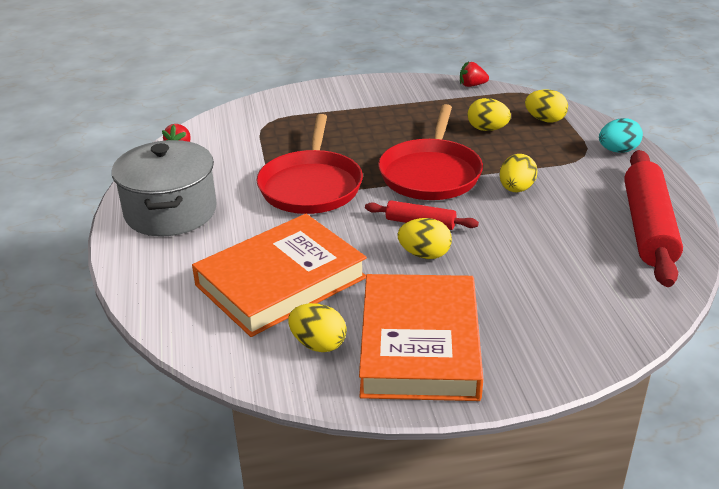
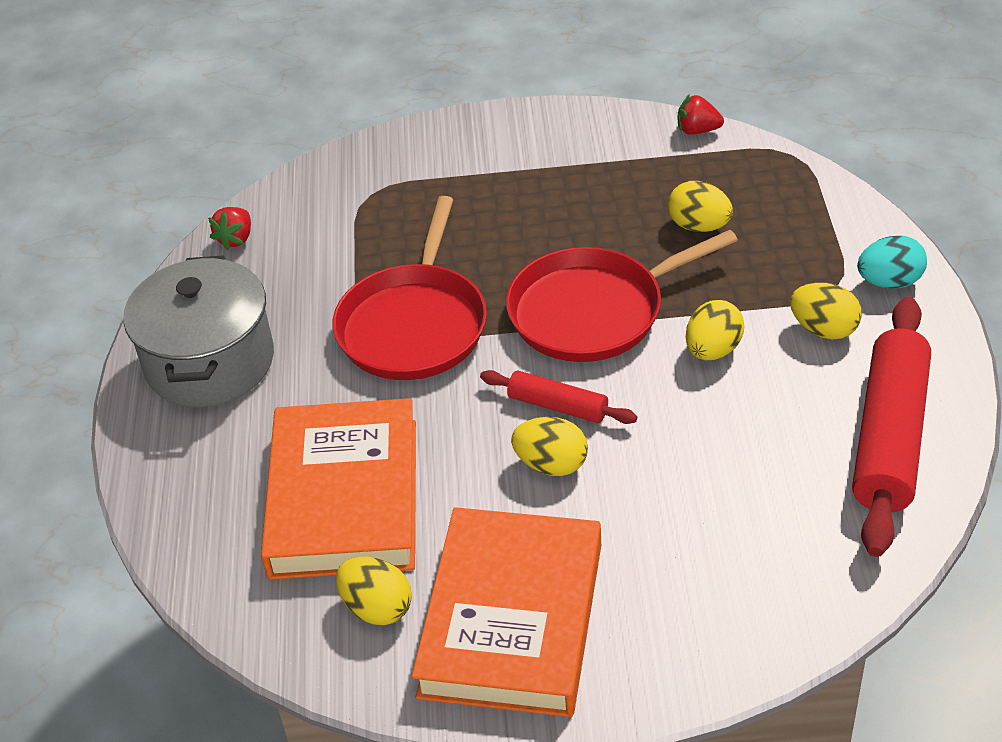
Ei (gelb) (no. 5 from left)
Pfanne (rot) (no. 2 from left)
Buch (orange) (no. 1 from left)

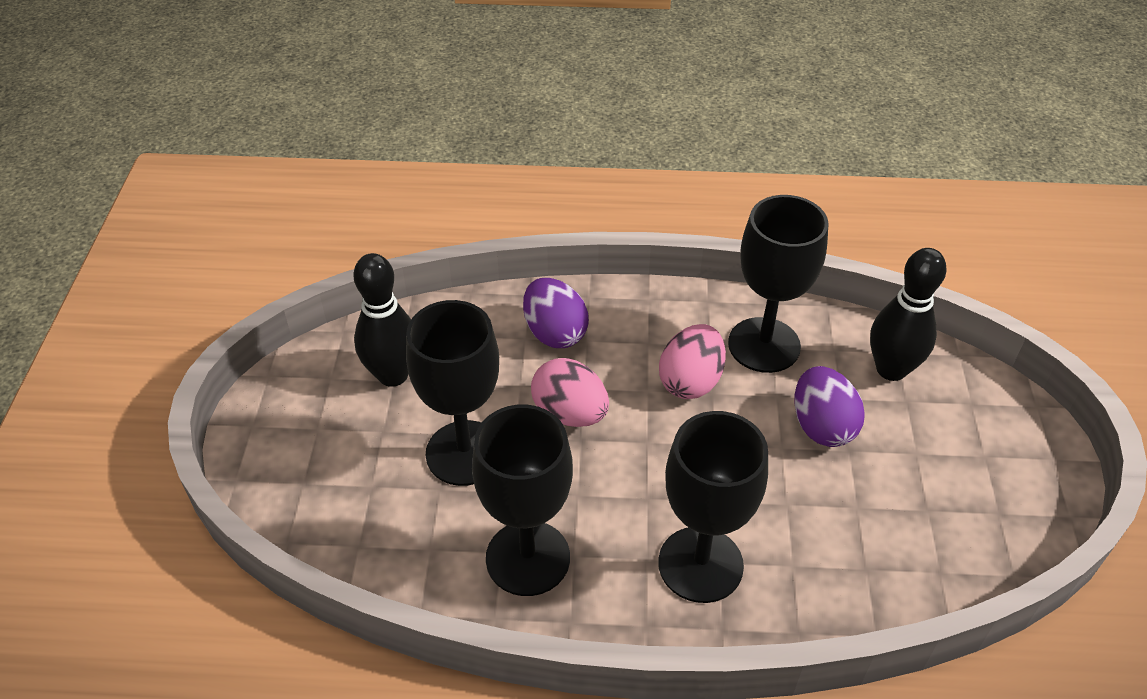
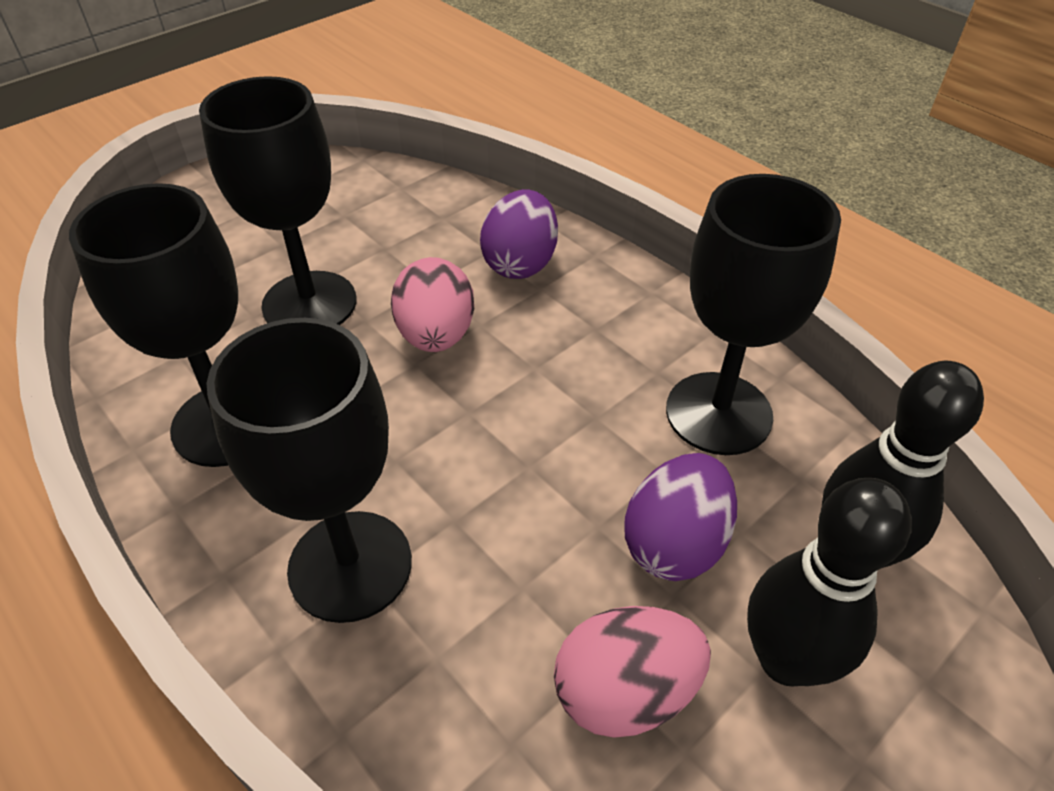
Bowlingkegel (schwarz) (no. 1 from left)
Ei (rosa) (no. 2 from left)

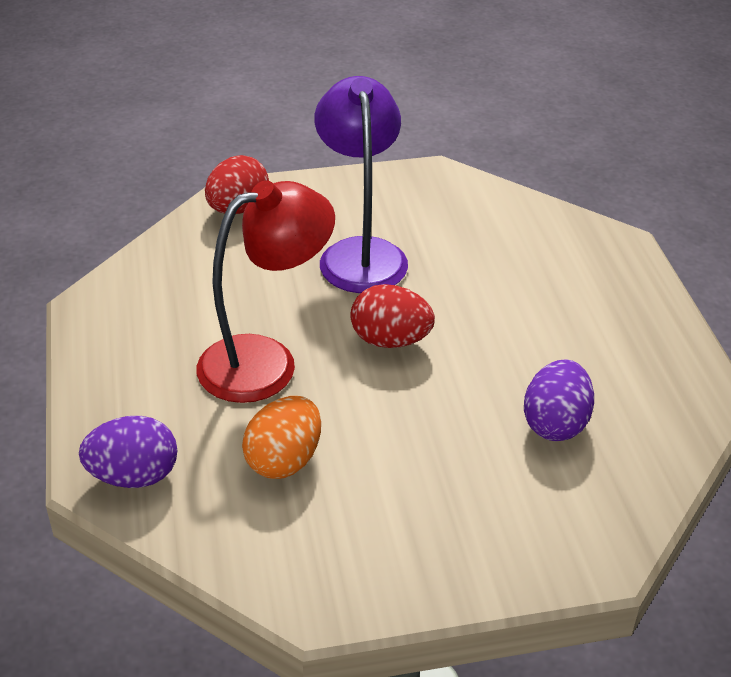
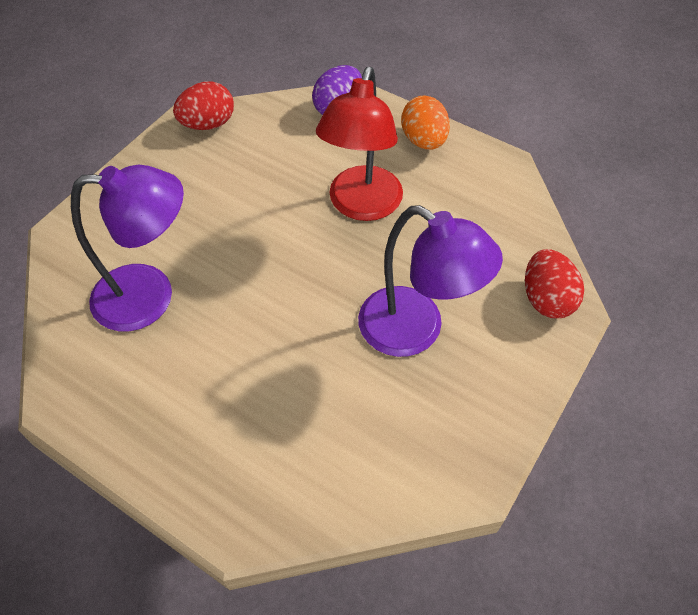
Ei (rot) (no. 1 from left)
Lampe (lila) (no. 1 from left)
Ei (orange)

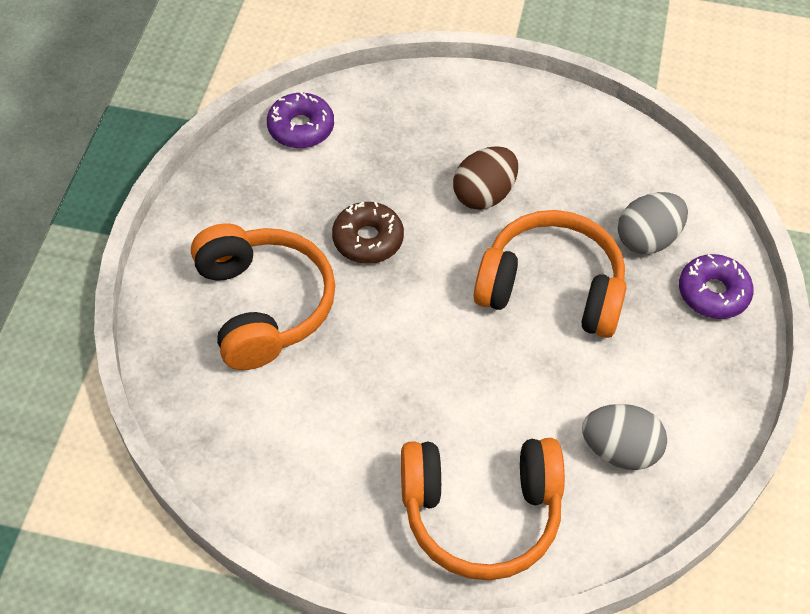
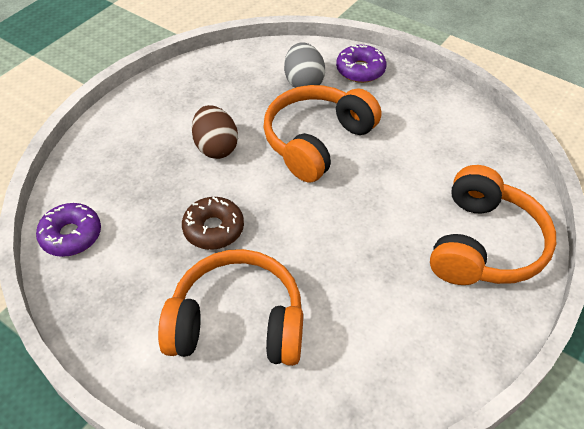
Ei (grau) (no. 1 from left in the first image)

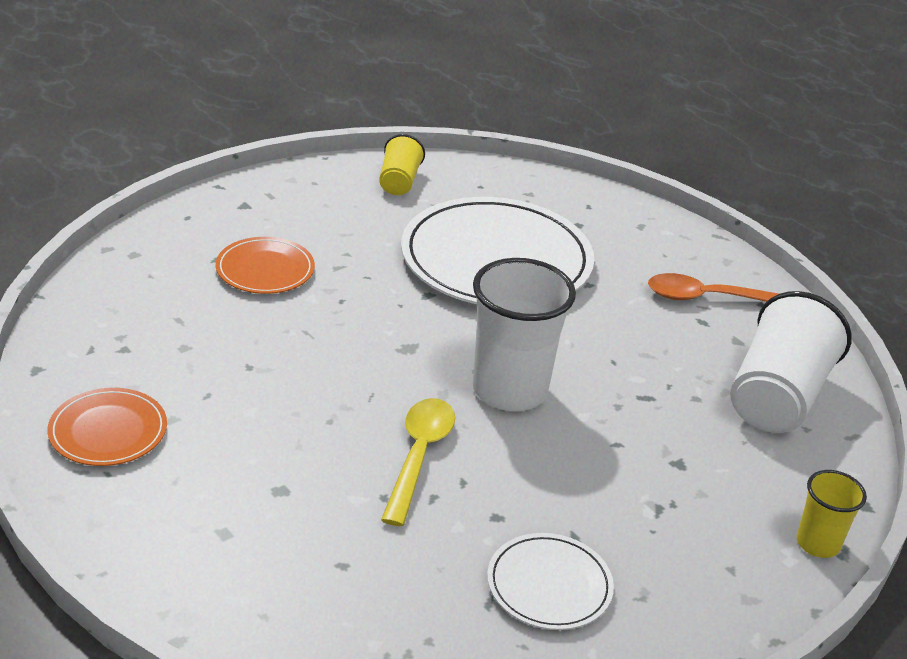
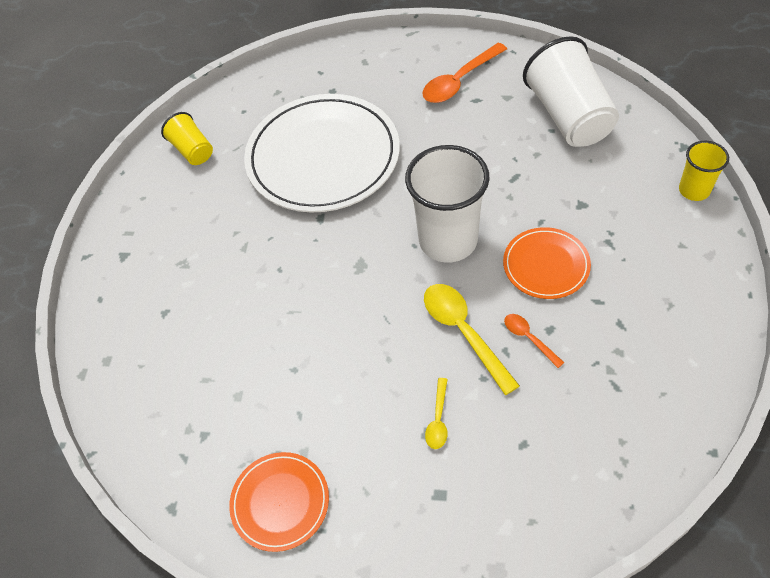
Teller (orange) (no. 2 from left)
Teller (weiß) (no. 2 from left in the first image)
Löffel (orange) (no. 2 from left)
Löffel (gelb) (no. 1 from left)

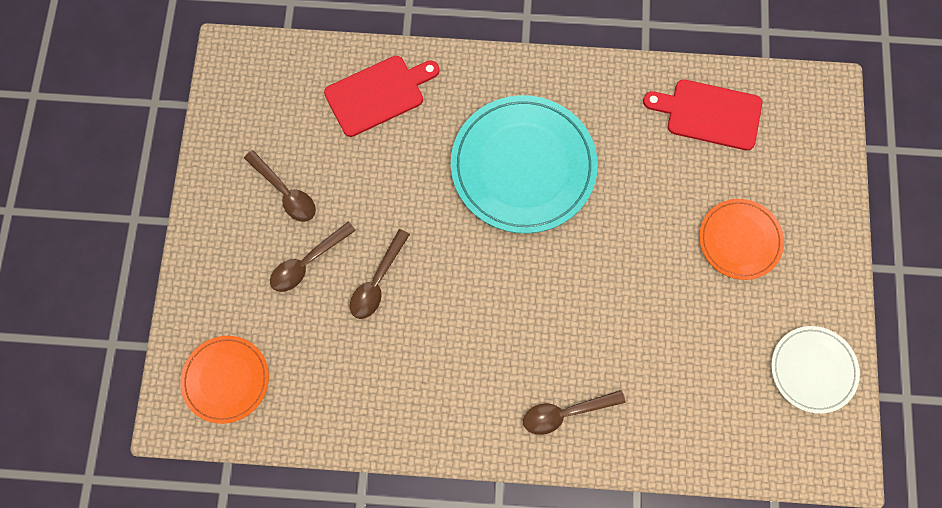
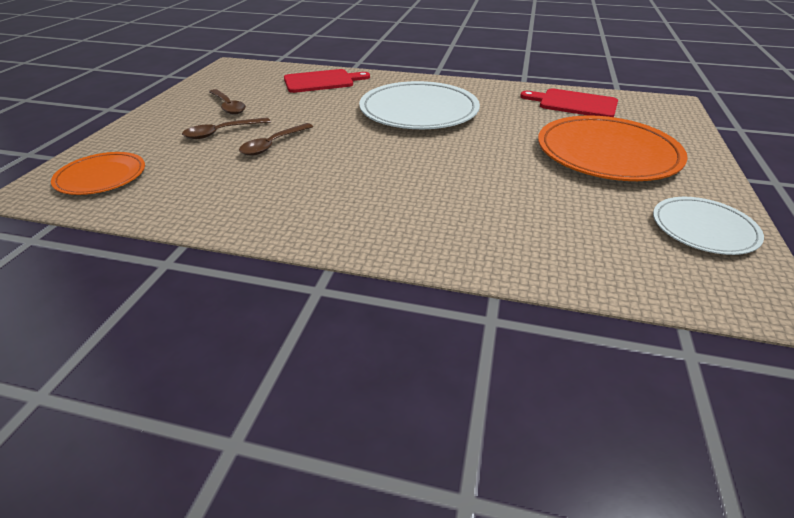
Teller (weiß) (no. 1 from left)
Teller (orange) (no. 2 from left)
Löffel (braun) (no. 4 from left in the first image)

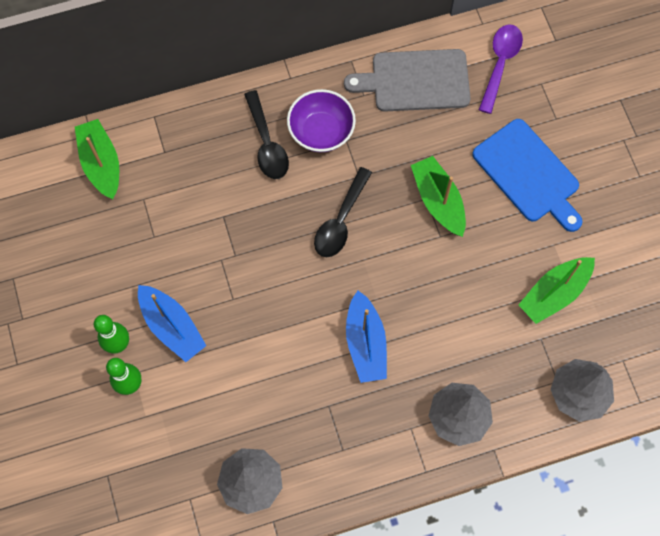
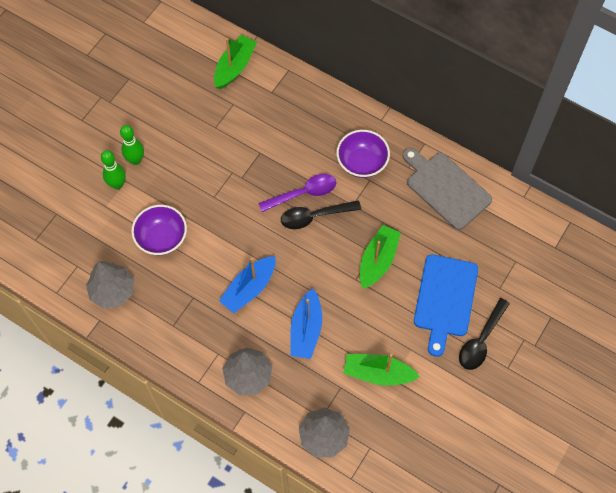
Löffel (lila)
Löffel (schwarz) (no. 2 from left)
Boot (blau) (no. 2 from left)
Schüssel (lila) (no. 1 from left)

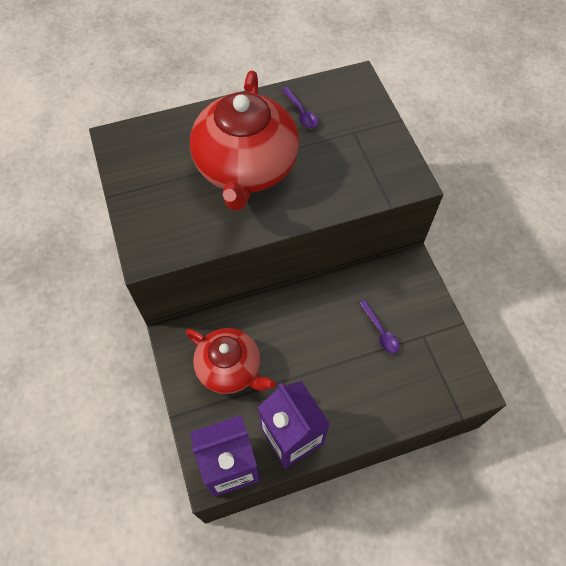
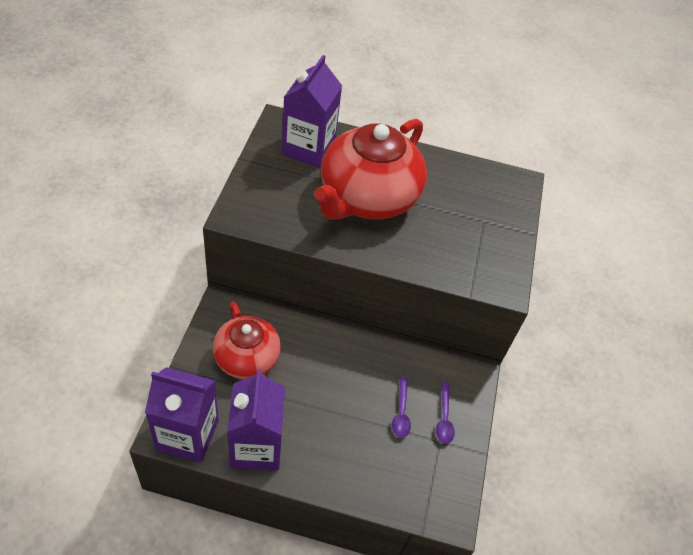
Löffel (lila) (no. 2 from left)
Getränkekarton (lila) (no. 3 from left)

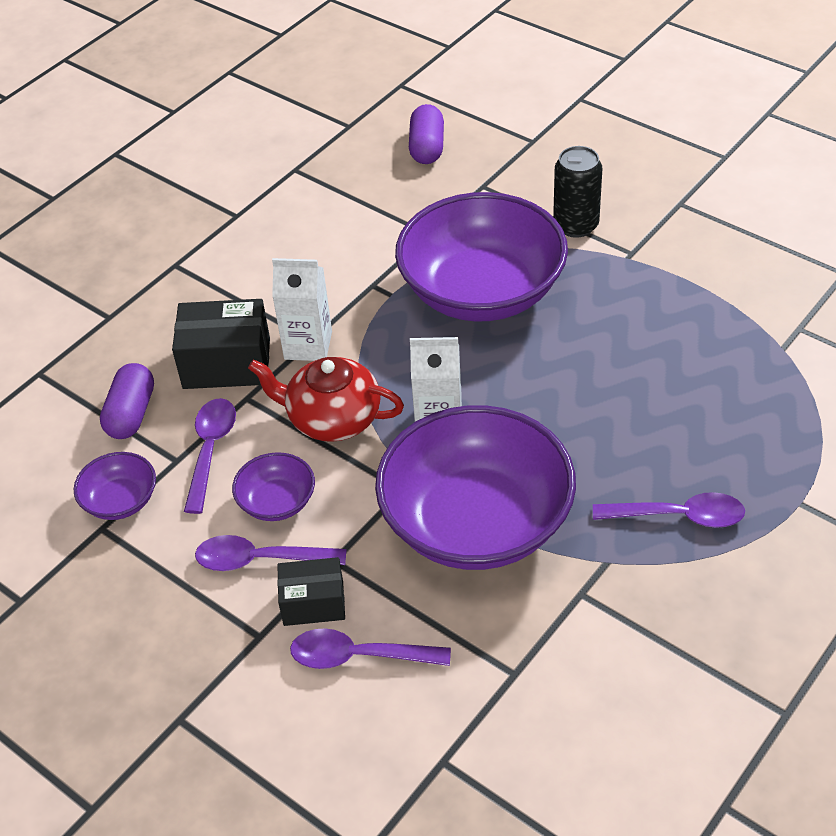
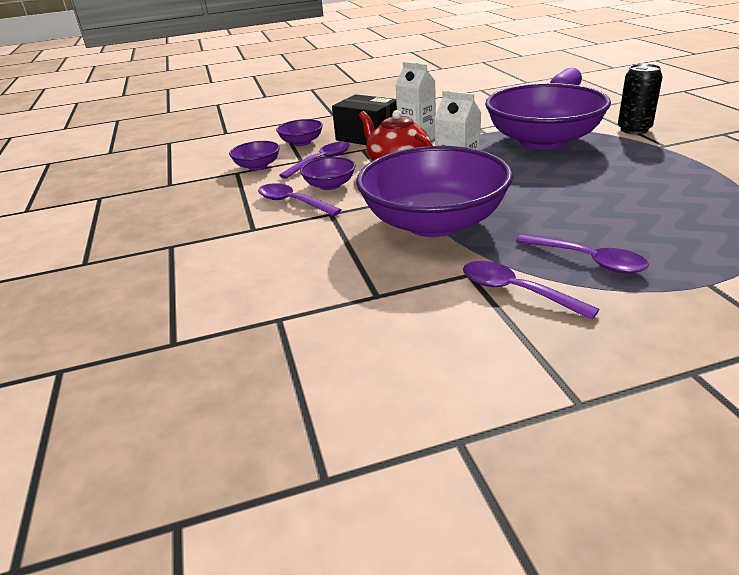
Schüssel (lila) (no. 2 from left)
Schachtel (schwarz) (no. 2 from left in the first image)
Löffel (lila) (no. 3 from left)

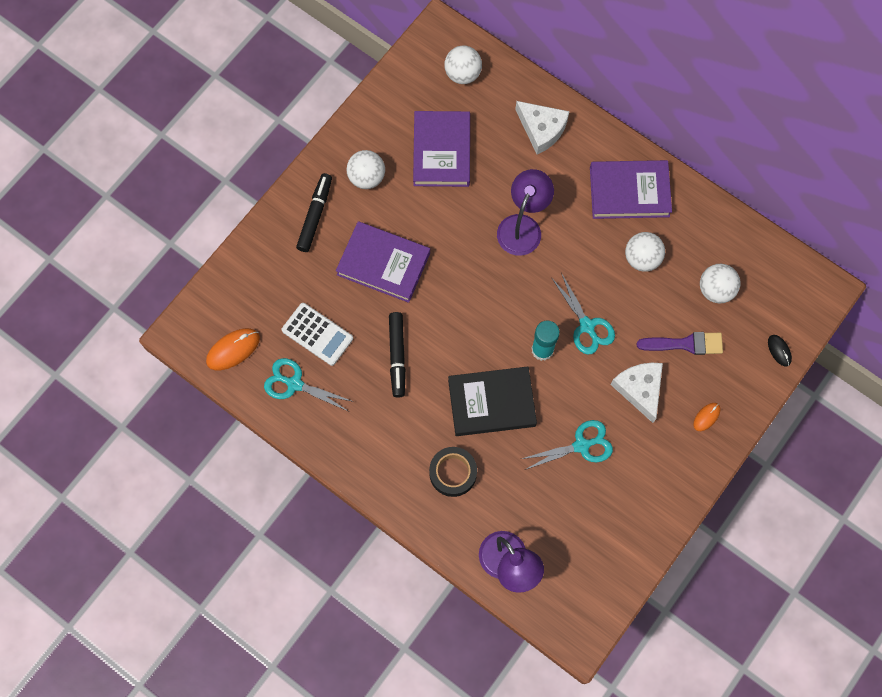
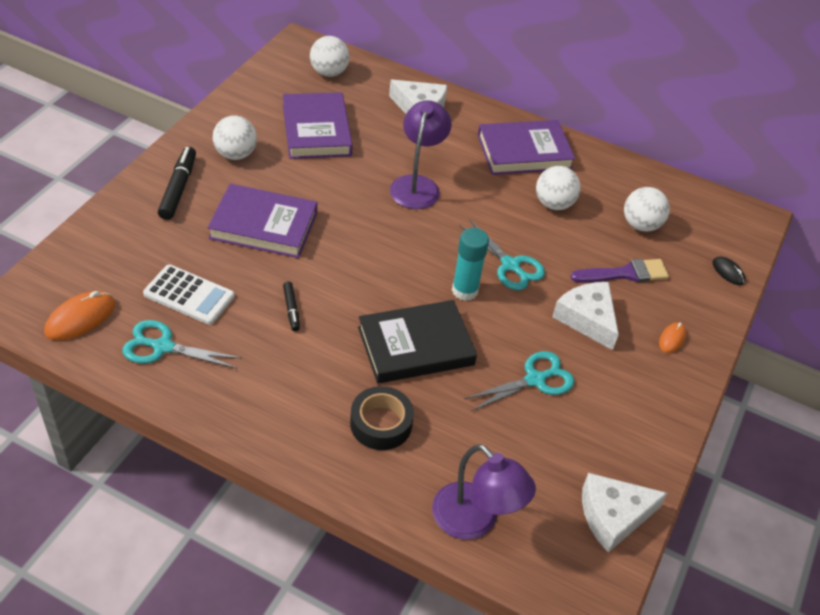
Filzstift (schwarz) (no. 2 from left)
Käse (weiß) (no. 3 from left)

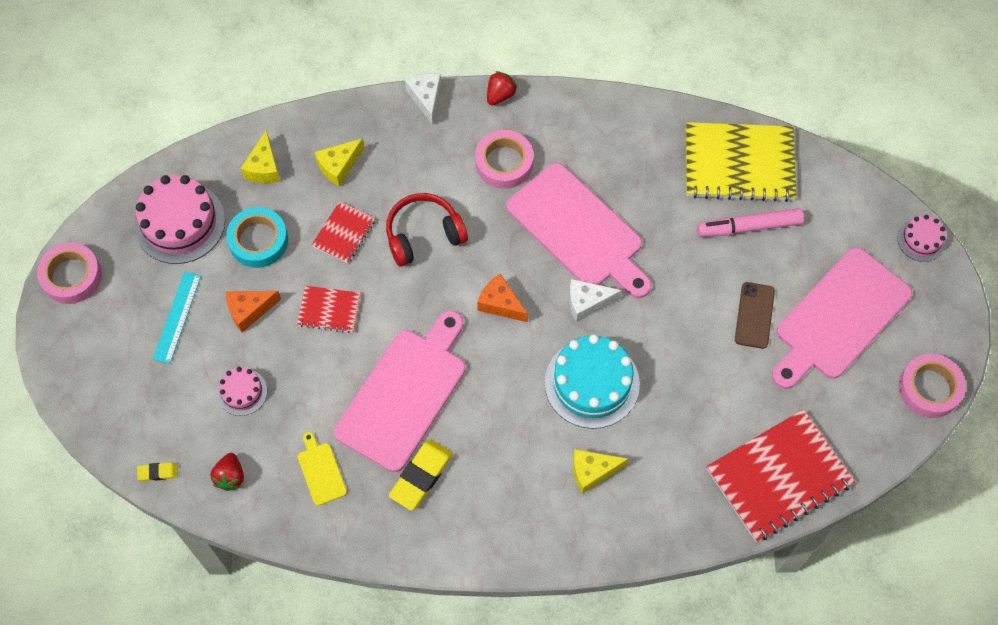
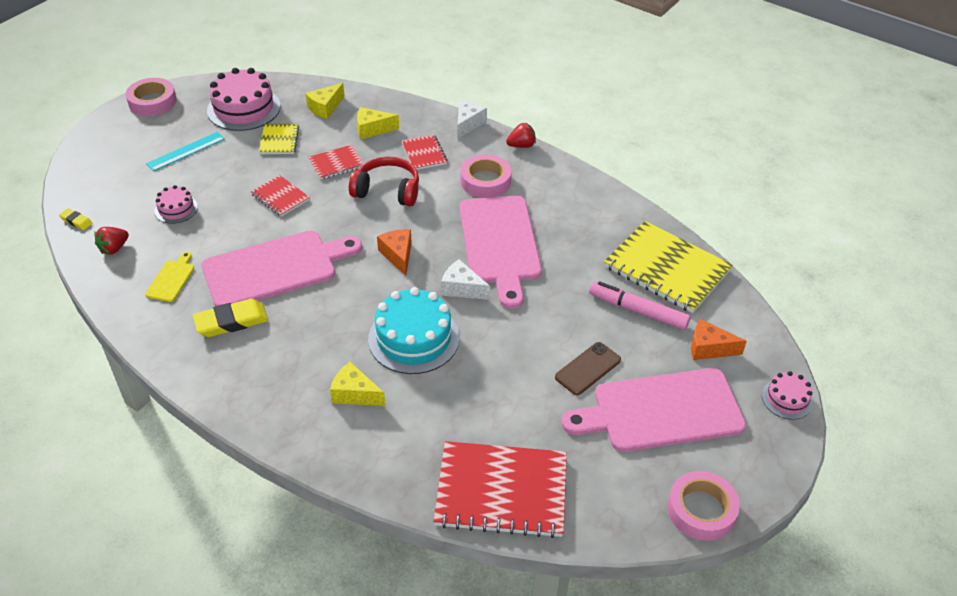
Notizbuch (gelb) (no. 1 from left)
Käse (orange) (no. 2 from left)
Notizbuch (rot) (no. 3 from left)

